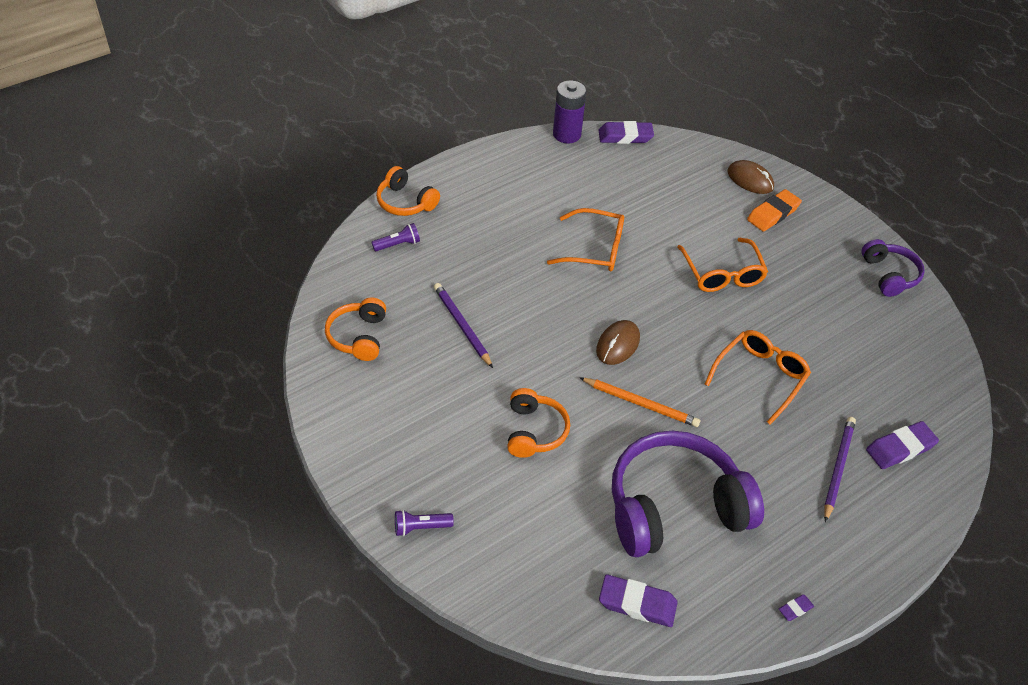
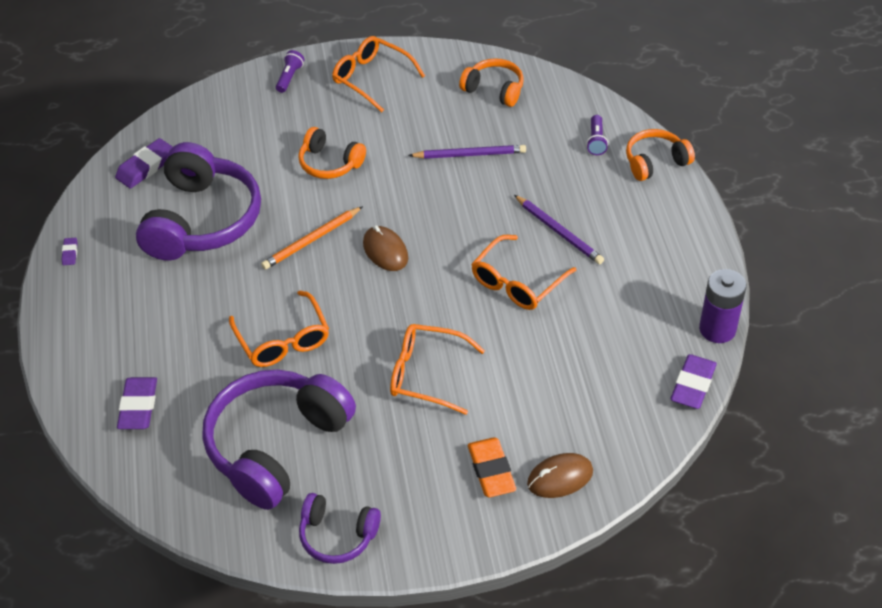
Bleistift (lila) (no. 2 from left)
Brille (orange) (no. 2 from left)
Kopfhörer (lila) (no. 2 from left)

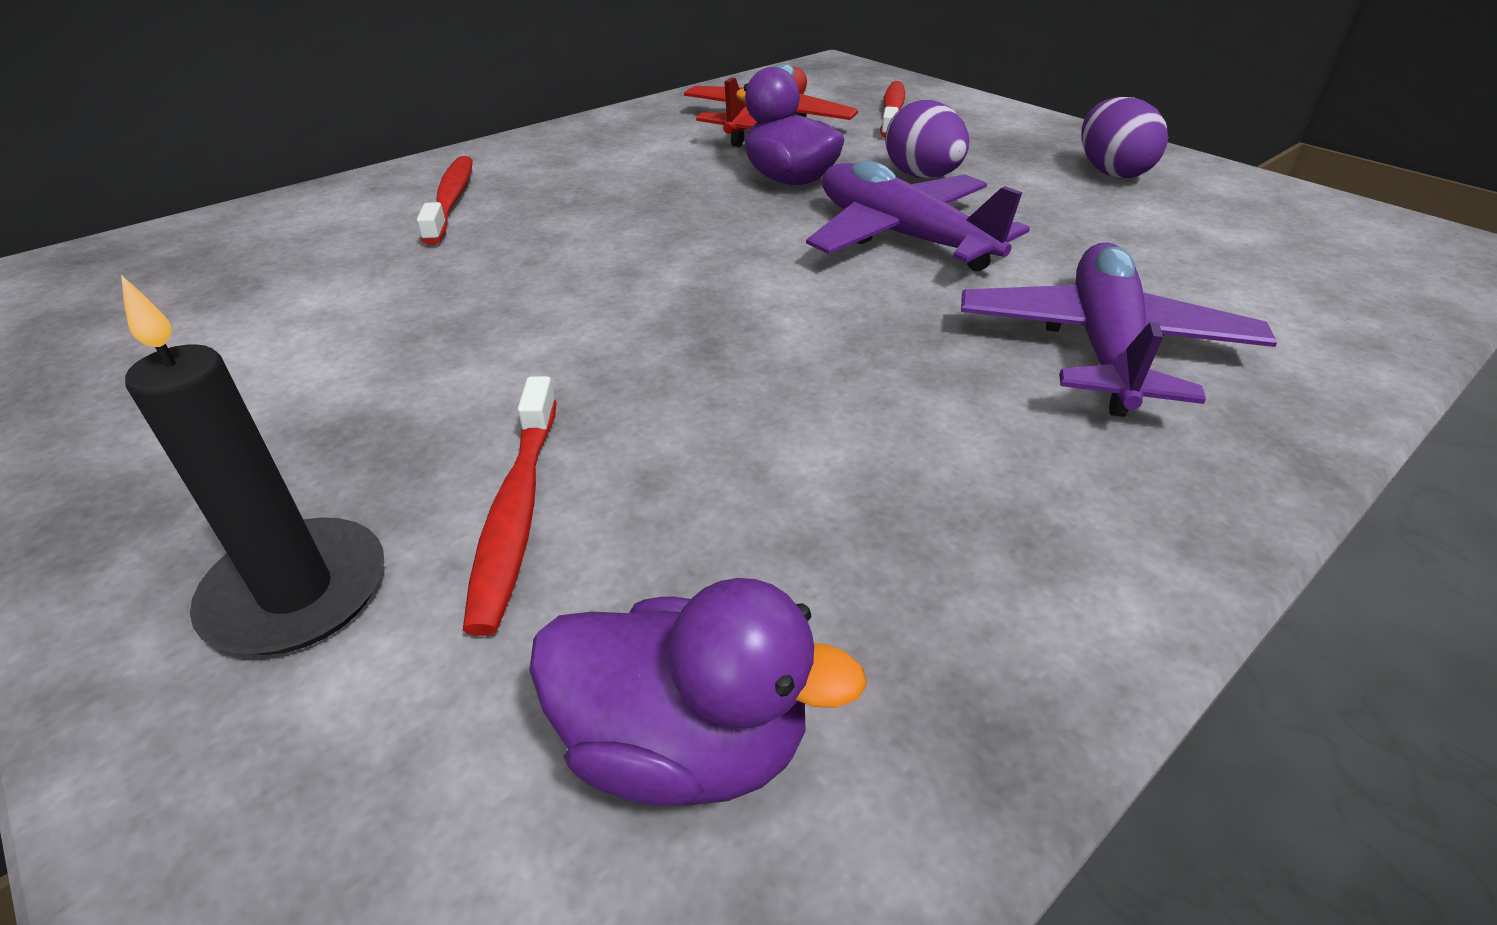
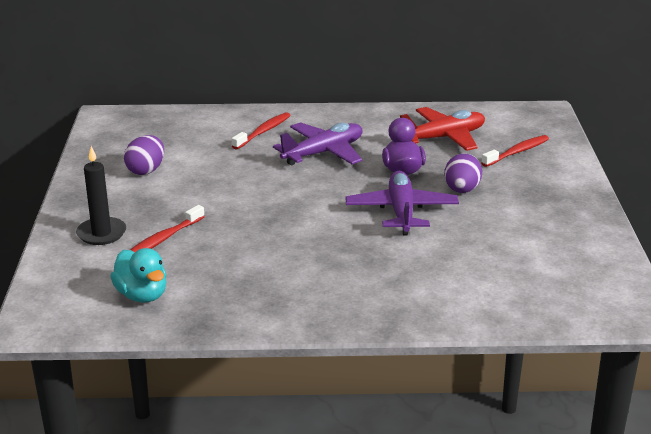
Ei (lila) (no. 1 from left)
Flugzeug (lila) (no. 1 from left)
Ente (türkis)

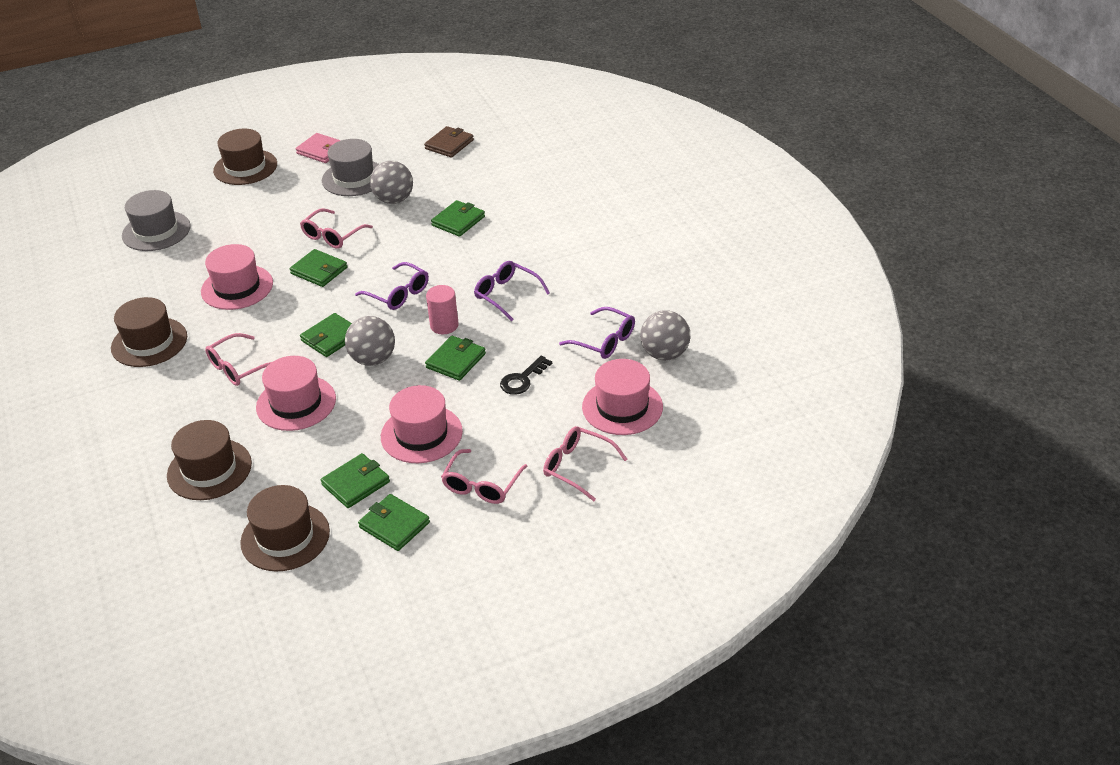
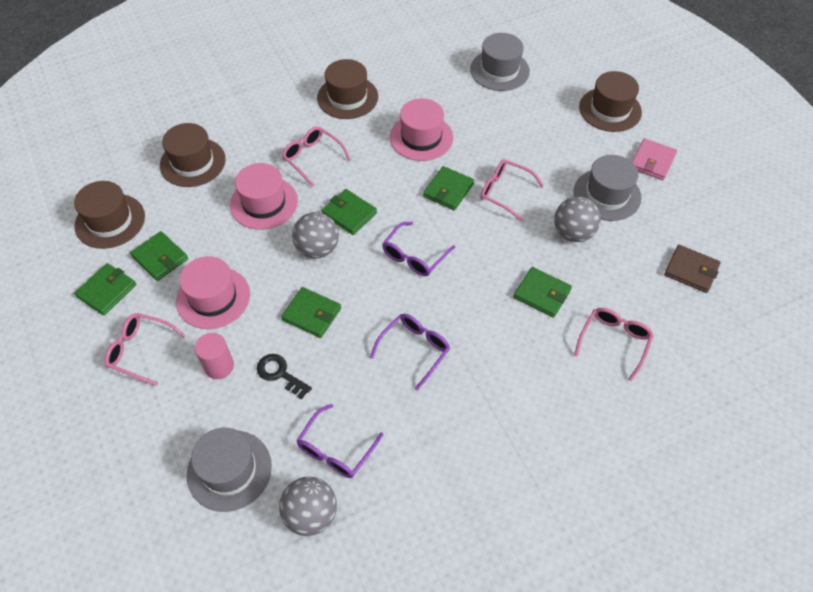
Vollzylinder (rosa)
Hut (grau) (no. 1 from left)
Brille (rosa) (no. 4 from left)

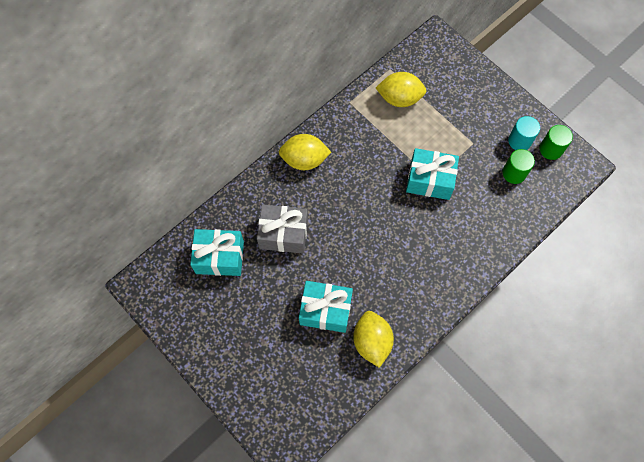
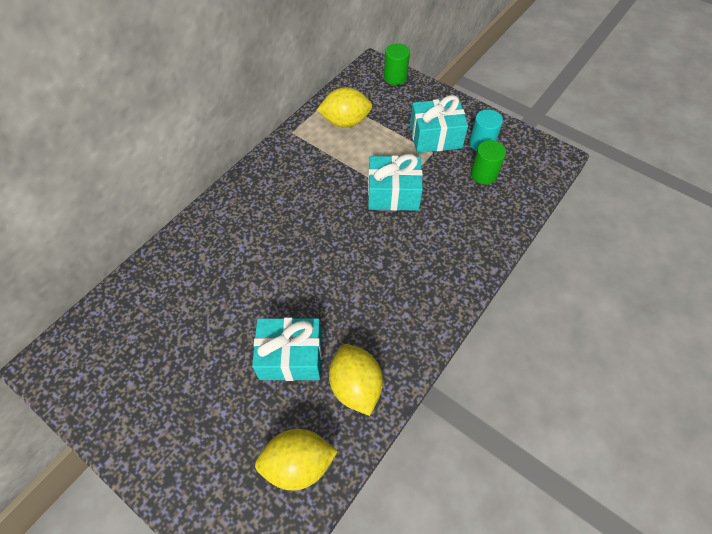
Vollzylinder (grün) (no. 1 from left)
Zitrone (gelb) (no. 1 from left)
Geschenk (grau)
Geschenk (türkis) (no. 3 from left)

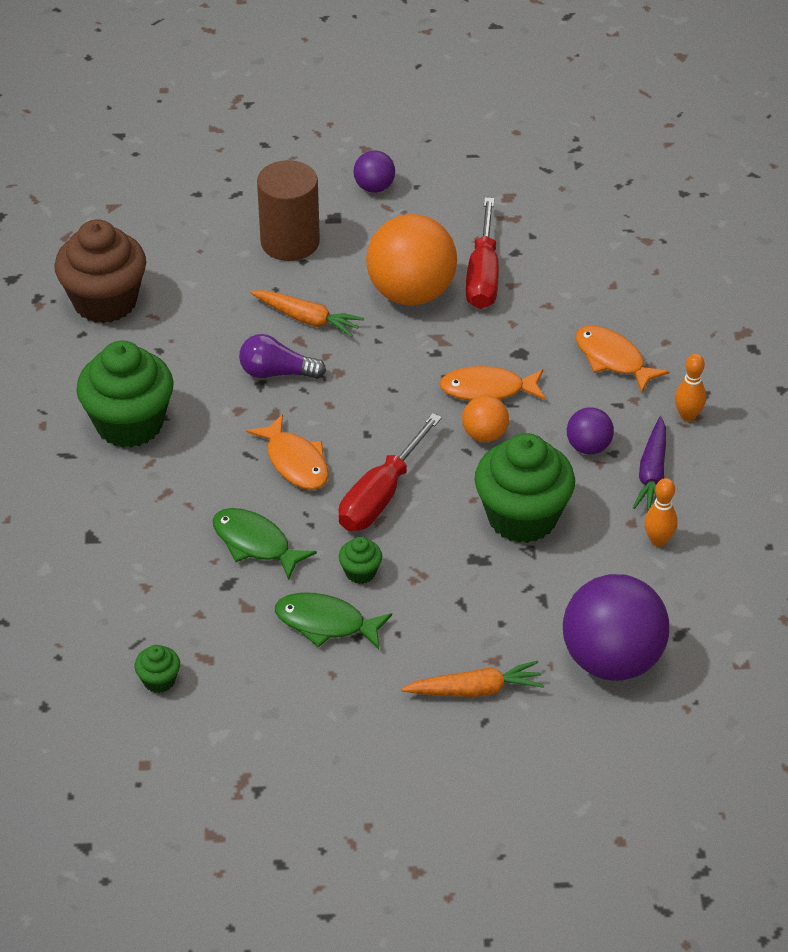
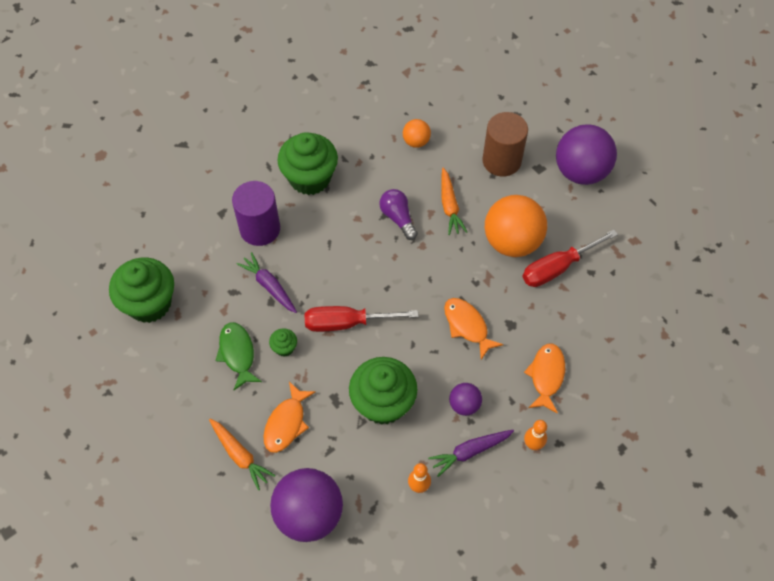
Ball (lila) (no. 3 from left)
Muffin (braun)
Ball (orange) (no. 1 from left)
Fisch (orange) (no. 1 from left)
Karotte (lila) (no. 1 from left)
Muffin (grün) (no. 1 from left)
Vollzylinder (lila)

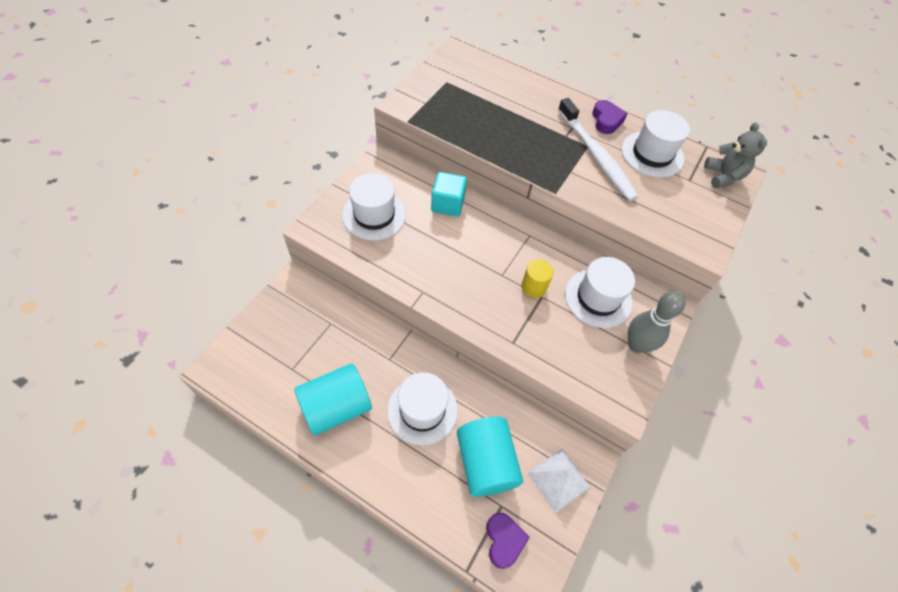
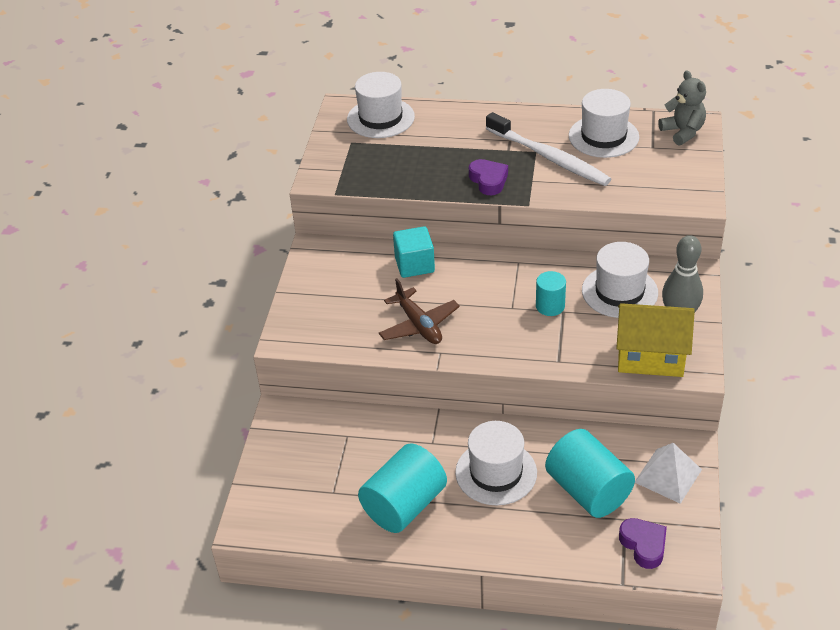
Herz (lila) (no. 1 from left)
Hut (weiß) (no. 1 from left)
Vollzylinder (türkis) (no. 2 from left)
Flugzeug (braun)
Haus (gelb)

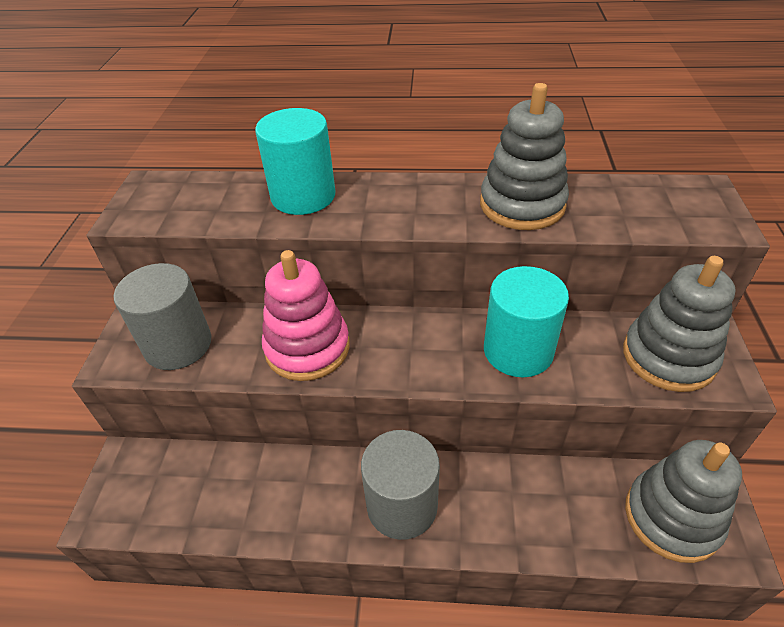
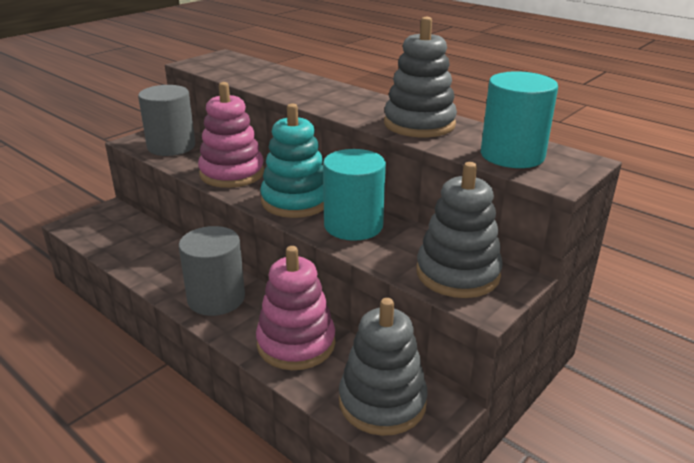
Vollzylinder (türkis) (no. 2 from left)
Stapelspielzeug (türkis)
Stapelspielzeug (rosa) (no. 2 from left)

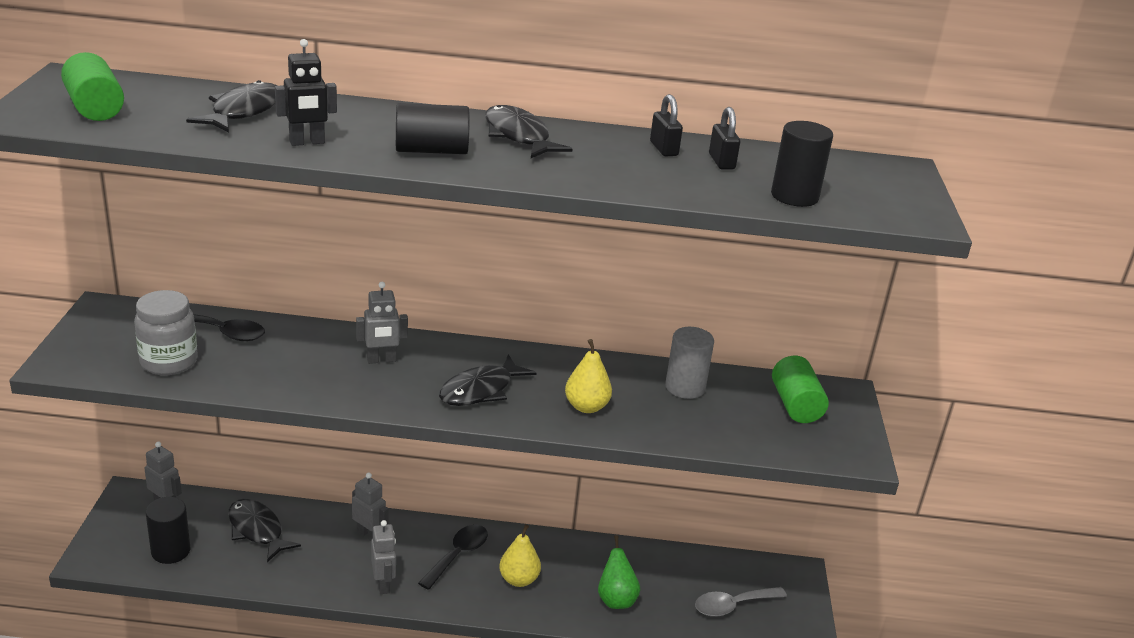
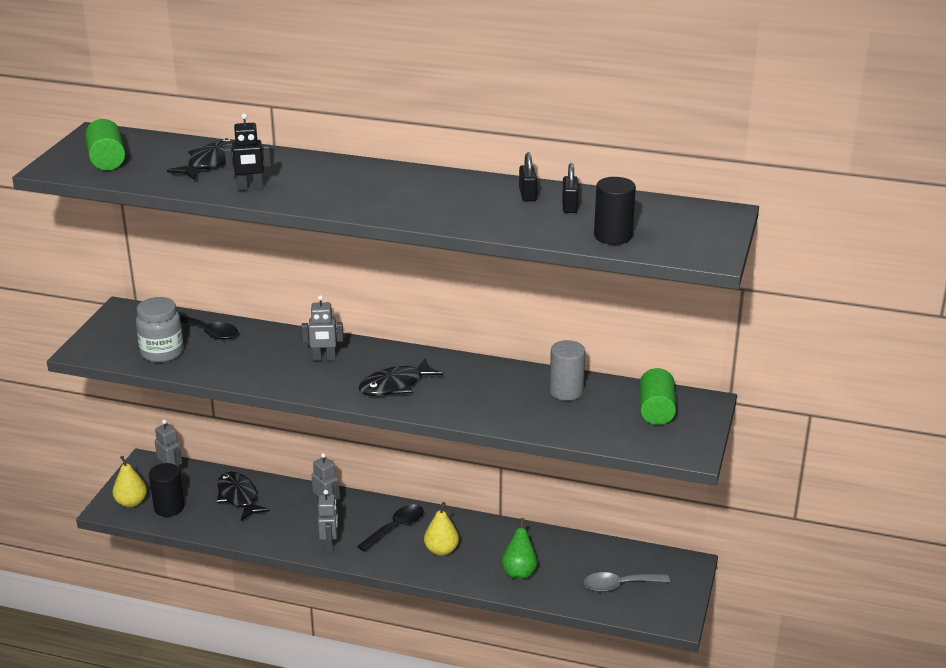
Vollzylinder (schwarz) (no. 2 from left in the first image)
Fisch (schwarz) (no. 4 from left in the first image)
Birne (gelb) (no. 1 from left)

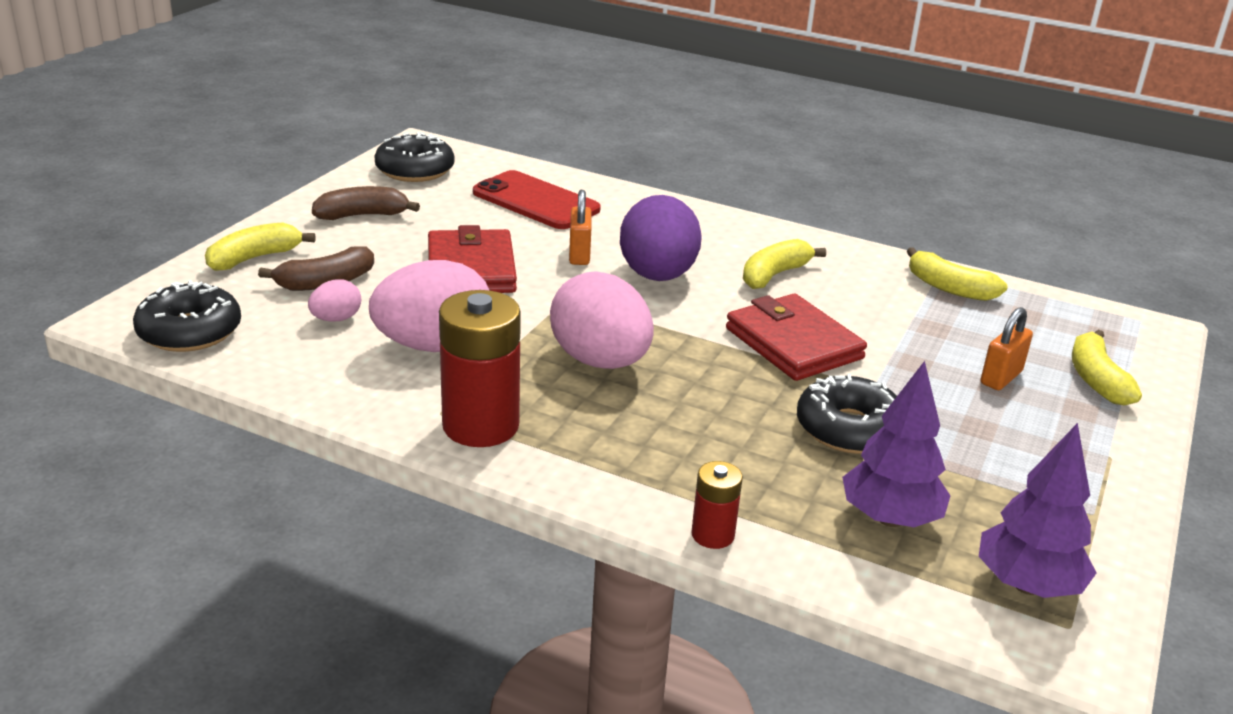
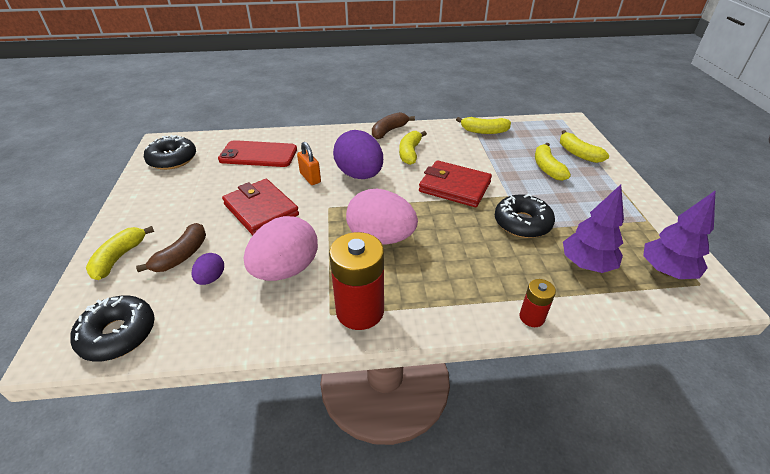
Banane (braun) (no. 2 from left)
Ei (lila) (no. 1 from left)
Banane (gelb) (no. 4 from left)

